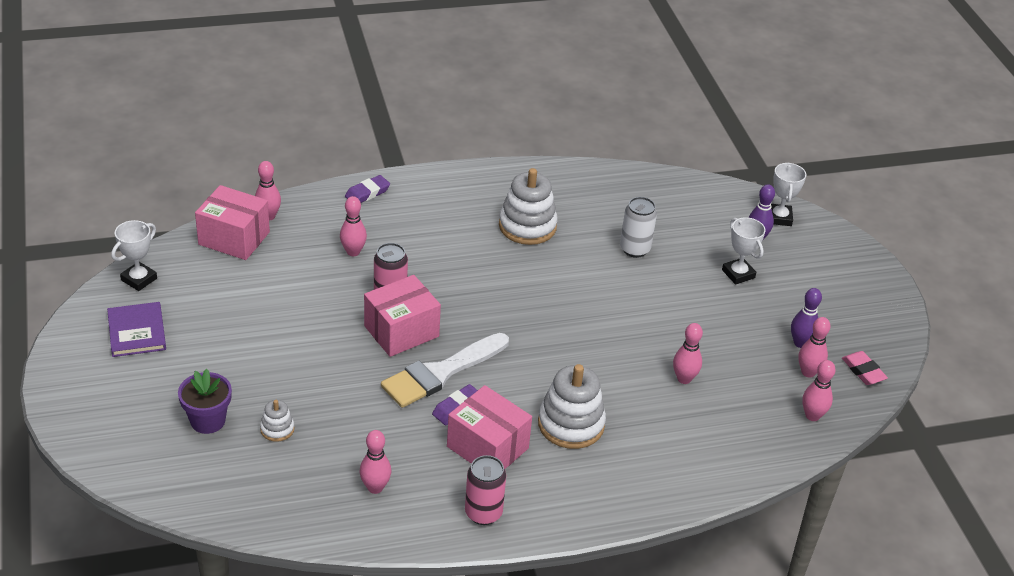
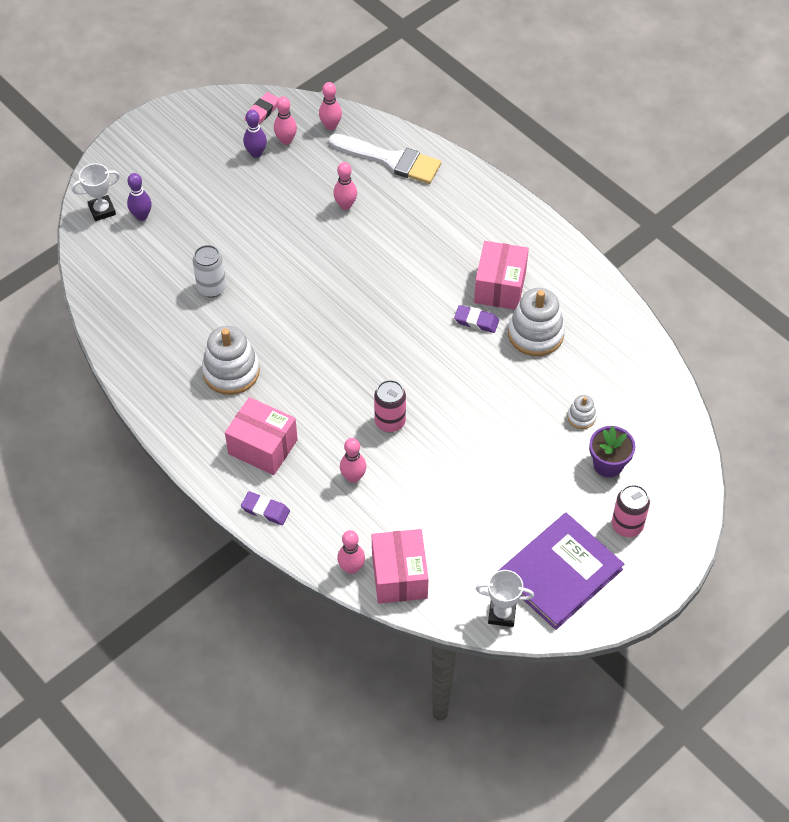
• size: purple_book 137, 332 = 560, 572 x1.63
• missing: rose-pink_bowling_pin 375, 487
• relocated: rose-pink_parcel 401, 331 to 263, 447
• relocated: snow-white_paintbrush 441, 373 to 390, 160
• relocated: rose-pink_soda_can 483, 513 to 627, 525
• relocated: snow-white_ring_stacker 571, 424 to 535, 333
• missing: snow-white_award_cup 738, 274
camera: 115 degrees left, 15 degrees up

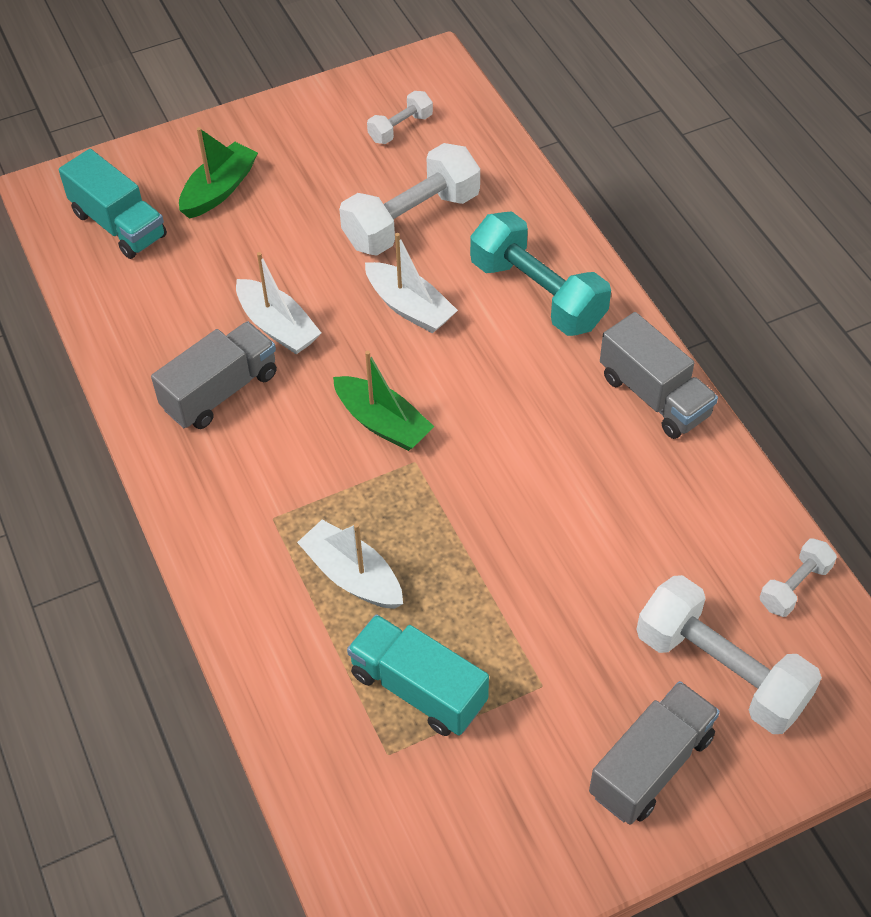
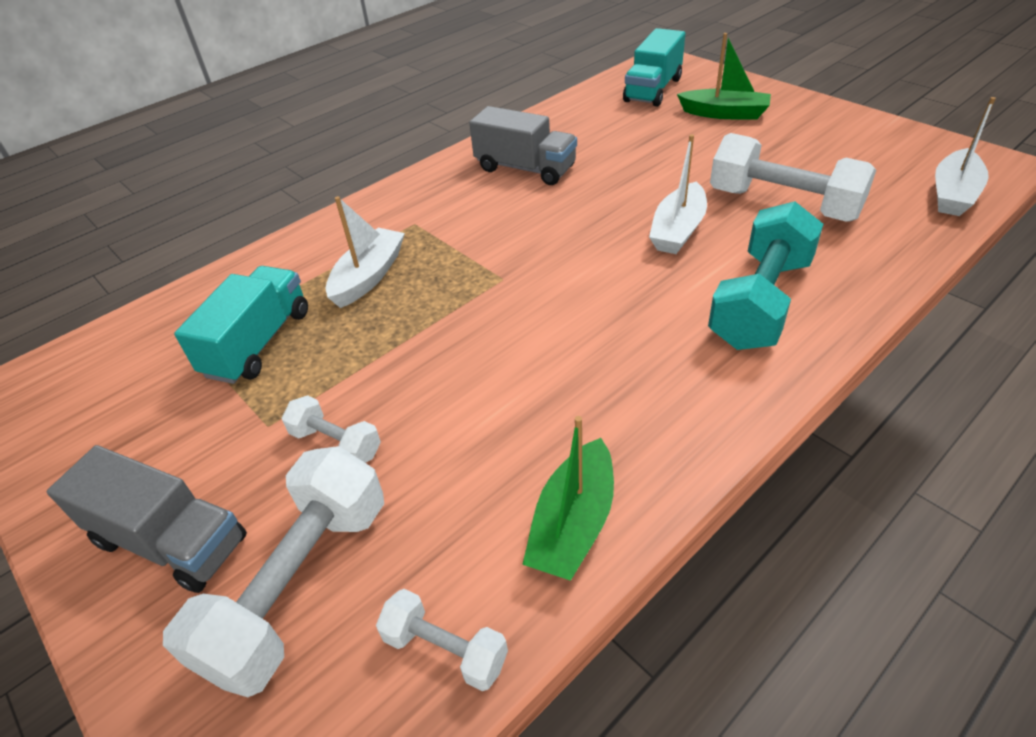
• relocated: snow-white_boat 277, 326 to 953, 194
• relocated: emerald_boat 382, 423 to 573, 523
• relocated: snow-white_hand_weight 400, 128 to 336, 443
• missing: ash-grey_lorry 654, 396
camera: 75 degrees right, 10 degrees down

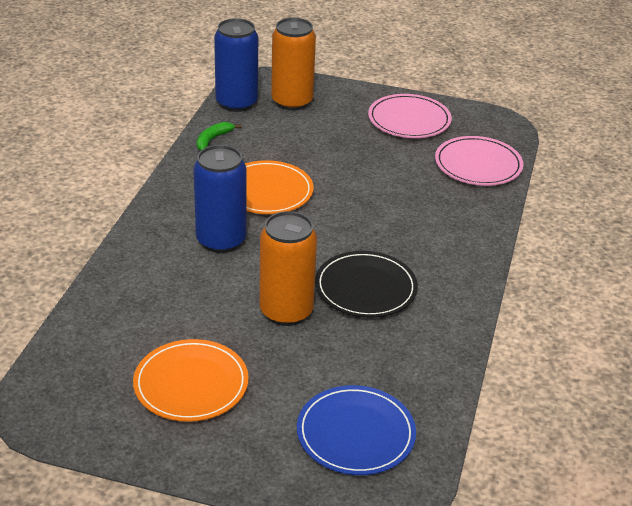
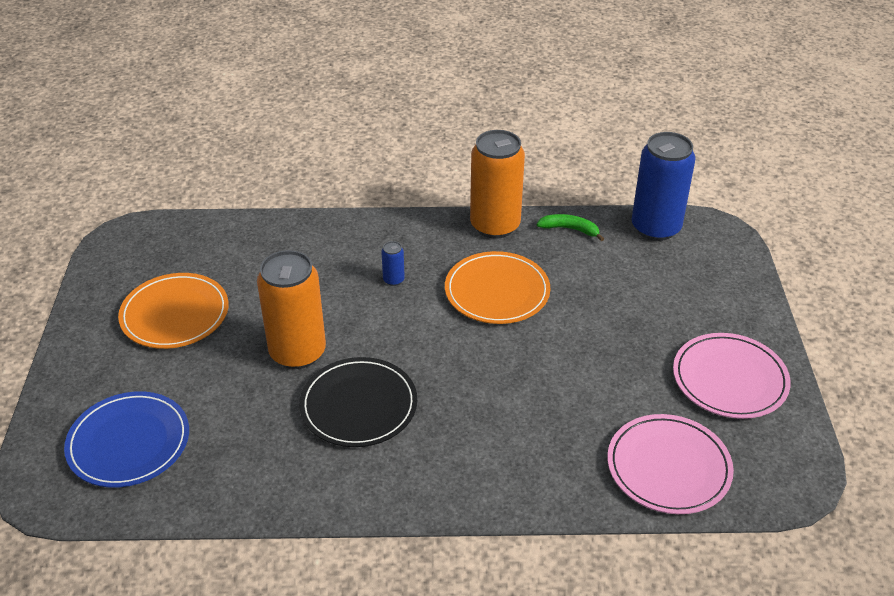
• size: blue_soda_can 221, 240 = 393, 280 x0.41
• relocated: orange-coloured_soda_can 292, 102 to 495, 225
camera: 75 degrees right, 5 degrees up

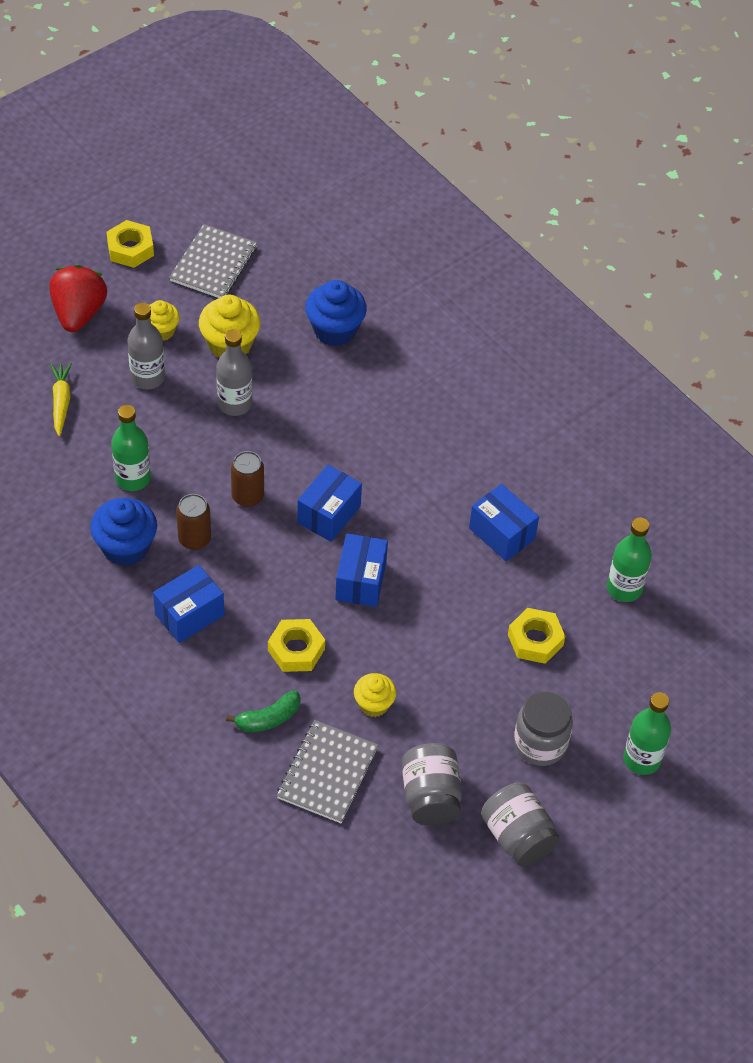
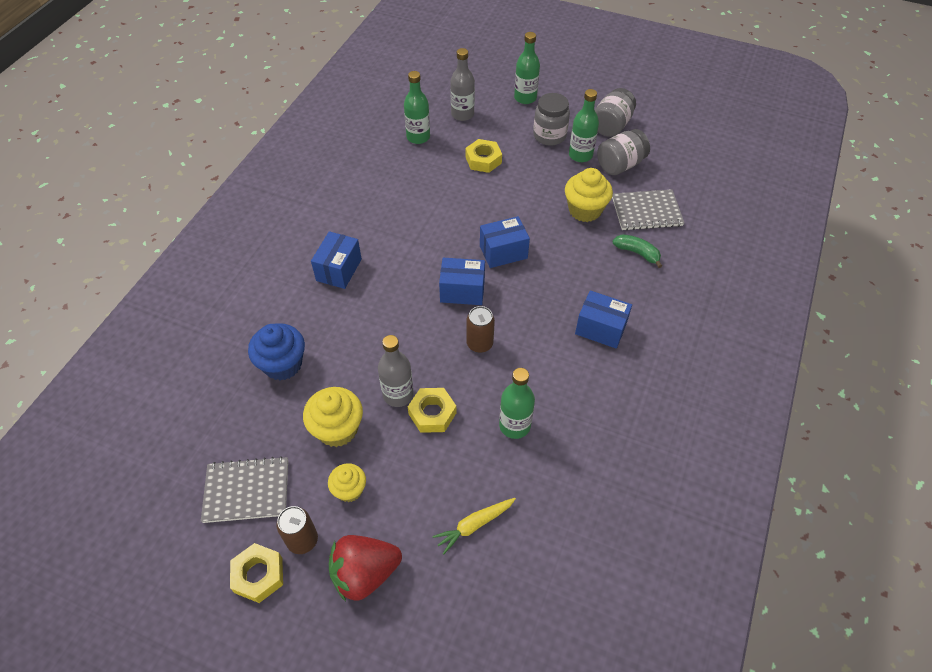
• missing: blue_cupcake 126, 547
• relocated: ash-grey_drink_bottle 148, 378 to 462, 114
• relocated: brown_soda_can 194, 539 to 302, 540
• relocated: yellow_nut 296, 650 to 432, 413
• size: yellow_cupcake 374, 704 = 585, 210 x1.62
• relocated: blue_parcel 501, 534 to 339, 270
• appeared: emerald_drink_bottle 580, 155
camera: 115 degrees left, 0 degrees up

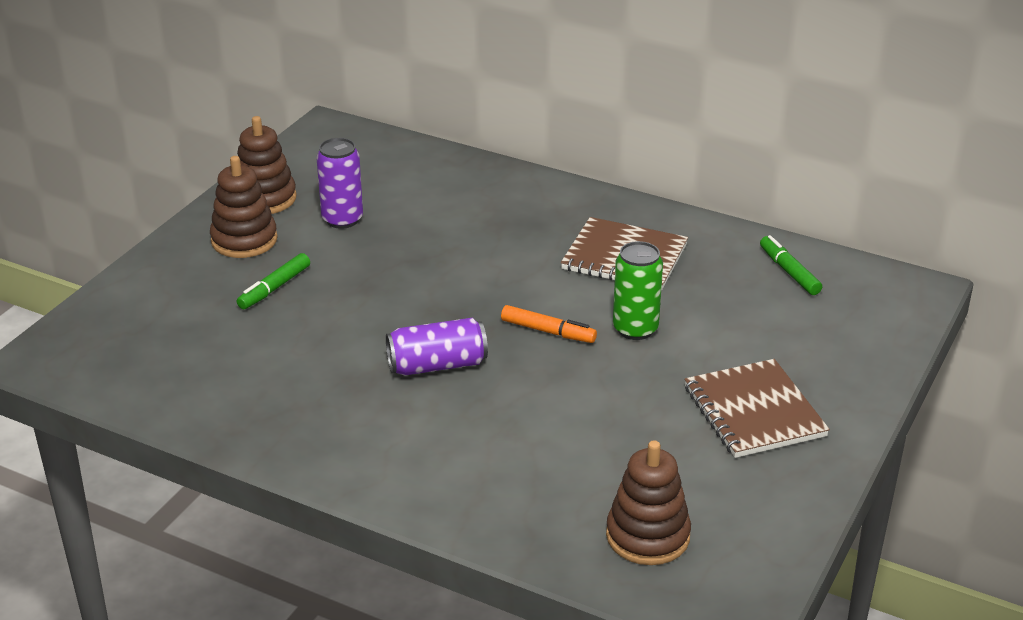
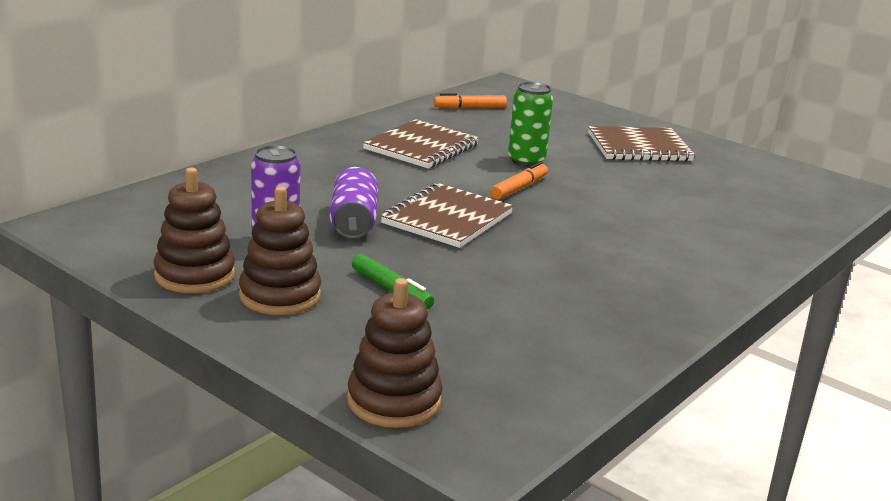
• relocated: purple_soda_can 437, 365 to 353, 222
• relocated: brown_ring_stacker 647, 536 to 394, 401
• colour: emerald_marker_pen 789, 272 to orange-coloured_marker_pen 469, 108
• appeared: brown_notepad 447, 218
camera: 80 degrees left, 10 degrees down

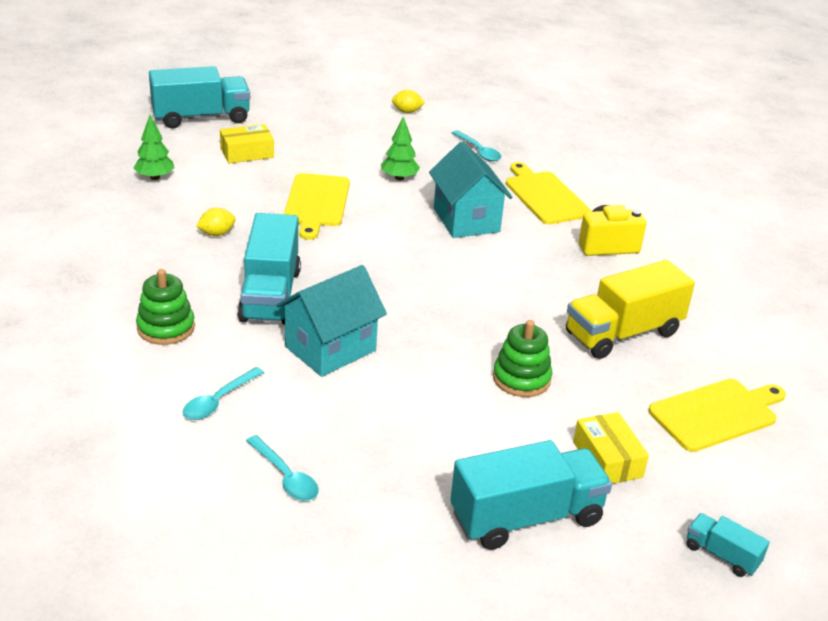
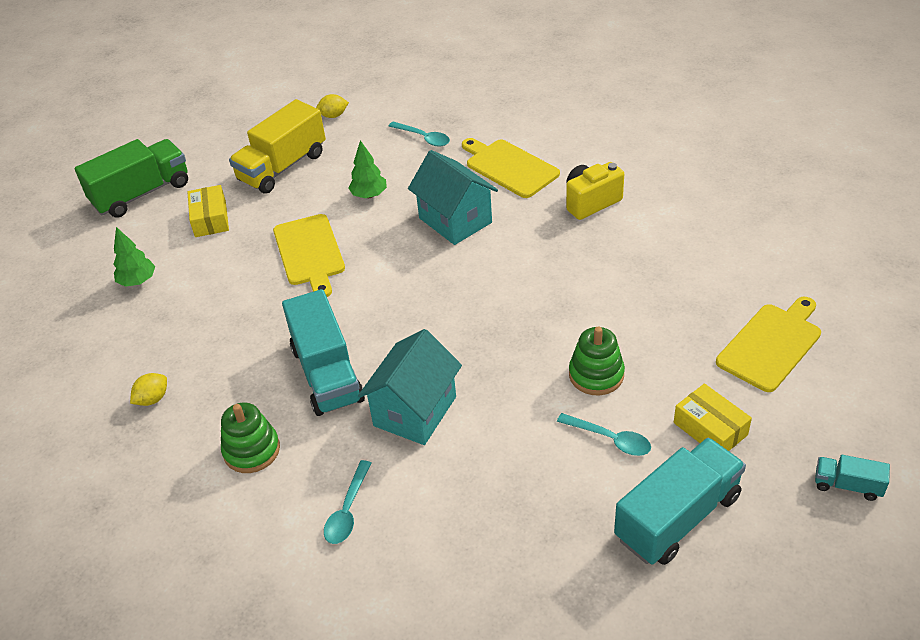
• colour: teal_lorry 201, 118 to emerald_lorry 141, 194
• relocated: yellow_citrus_fruit 216, 233 to 153, 399
• spun: yellow_parcel 247, 153 = 210, 219 60 degrees counterclockwise
• relocated: teal_tablespoon 285, 476 to 610, 439
• relocated: yellow_lorry 623, 333 to 282, 167
camera: 15 degrees left, 10 degrees up

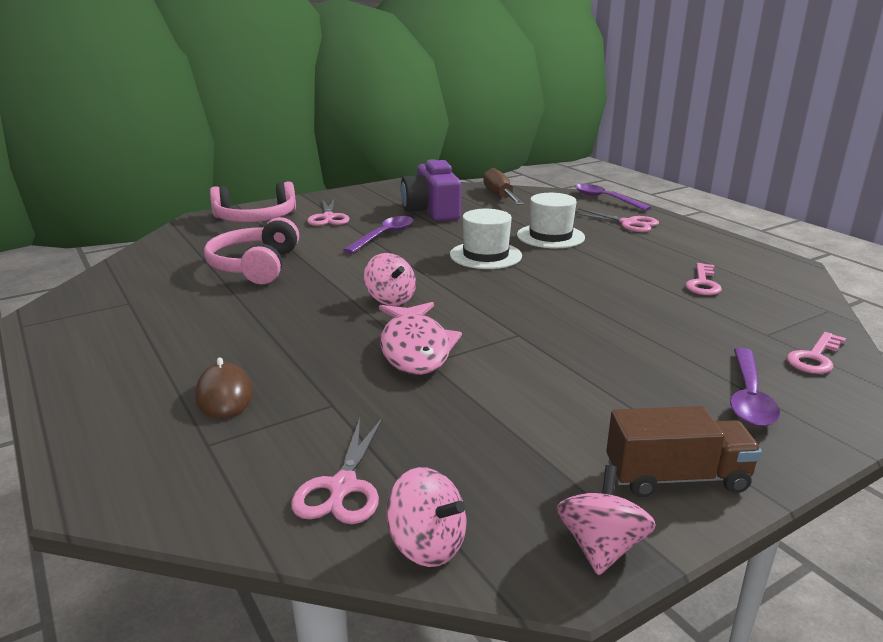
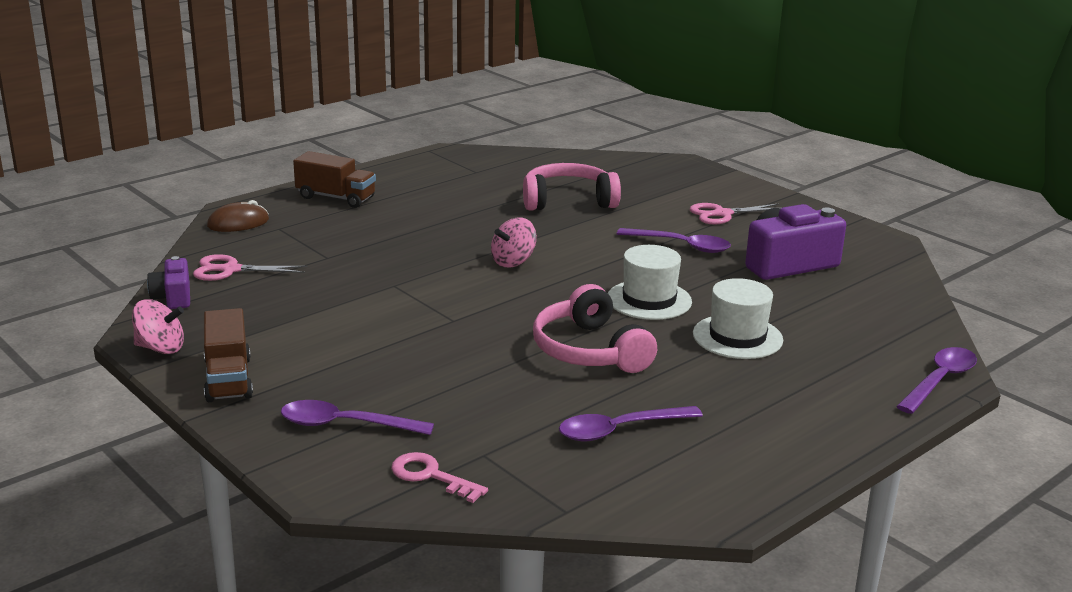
• relocated: brown_mouse 224, 395 to 238, 223
• relocated: rose-pink_headphones 255, 219 to 590, 350
• missing: rose-pink_fish 415, 348
• exchanged: rose-pink_spinning_top 427, 545 to purple_photo_camera 173, 297
• missing: brown_screwdriver 500, 196
• missing: rose-pink_pair_of_scissors 628, 223
• exchanged: rose-pink_door_key 703, 283 to purple_tablespoon 620, 430
• appeared: brown_lorry 336, 198
camera: 80 degrees right, 0 degrees up

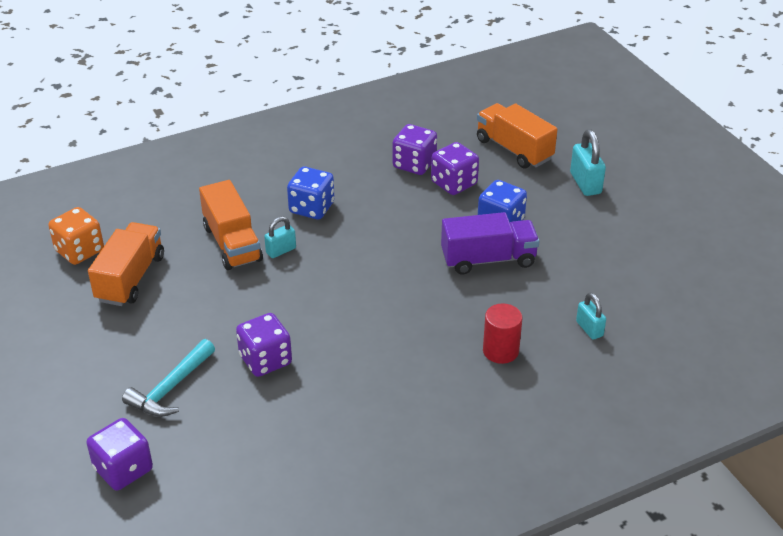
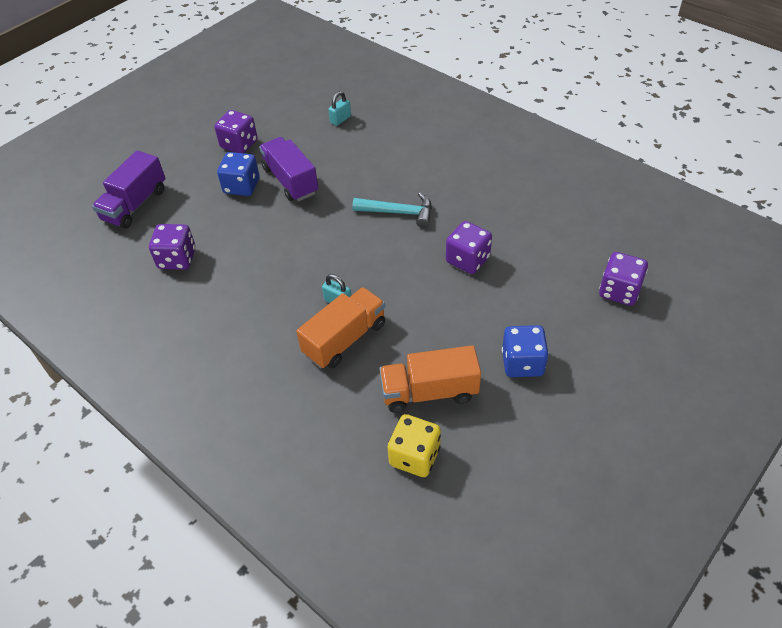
• colour: orange-coloured_game_die 79, 251 to yellow_game_die 414, 456
• relocated: teal_hammer 170, 388 to 399, 212
• relocated: blue_game_die 311, 208 to 522, 363
• relocated: purple_game_die 454, 183 to 239, 144
• colour: orange-coloured_lorry 514, 149 to purple_lorry 135, 205
• missing: scarlet_cylinder_shape 500, 351
• missing: teal_padlock 585, 183
camera: 110 degrees left, 10 degrees up

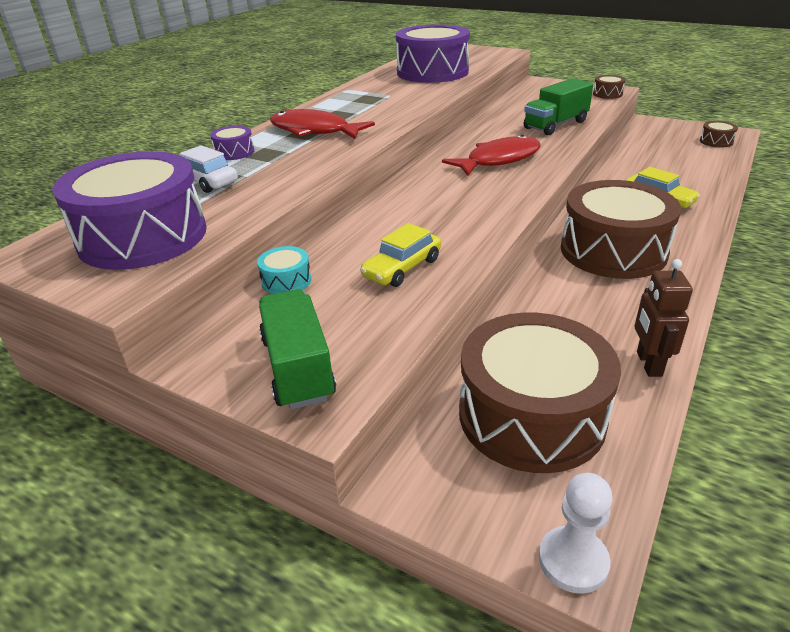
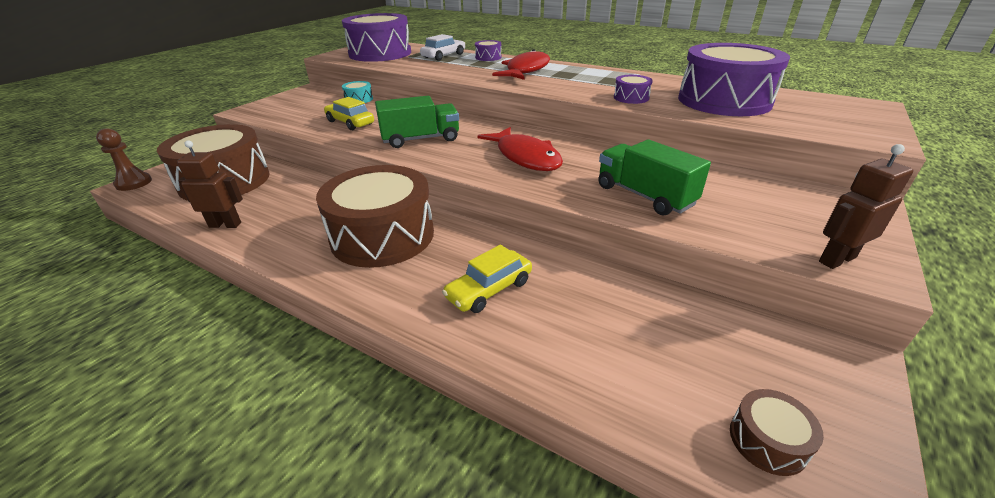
• relocated: emerald_lorry 298, 368 to 420, 139
• colour: snow-white_pawn 573, 561 to brown_pawn 133, 183
• exchanged: brown_drum 607, 94 to brown_robot 836, 259
• appeared: purple_drum 631, 98
camera: 90 degrees right, 0 degrees up

